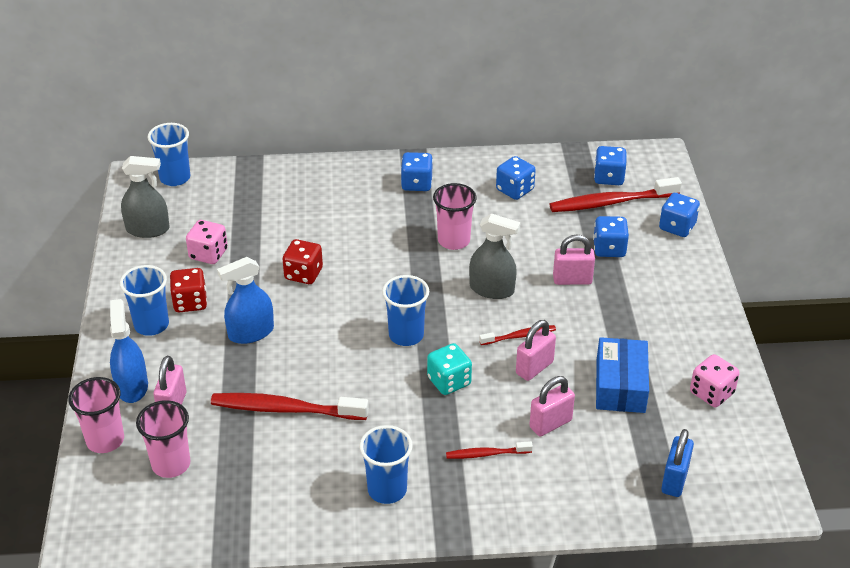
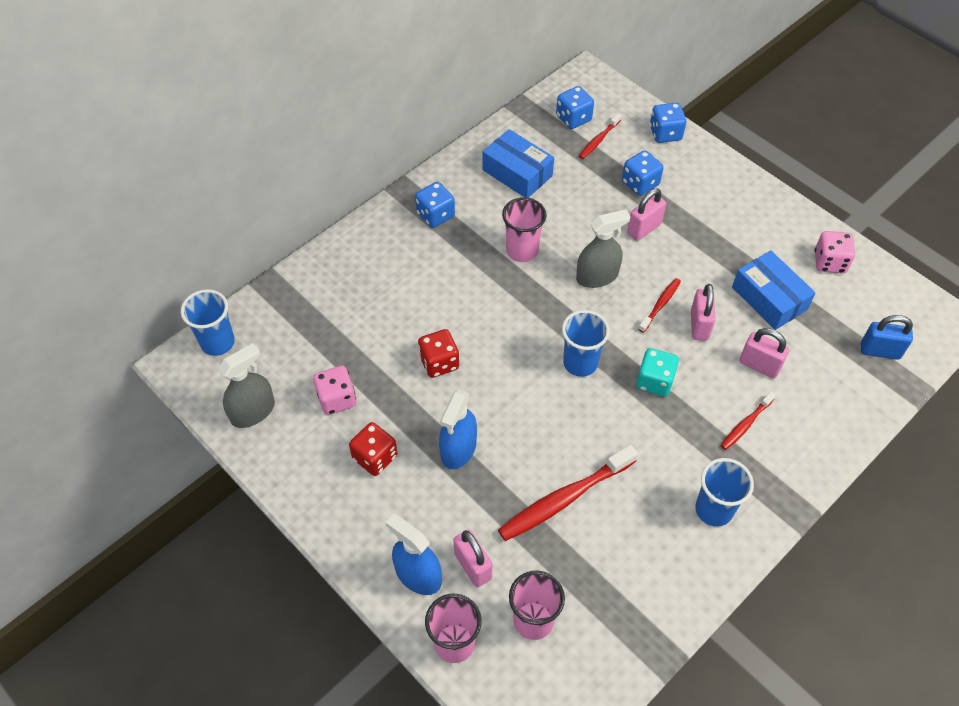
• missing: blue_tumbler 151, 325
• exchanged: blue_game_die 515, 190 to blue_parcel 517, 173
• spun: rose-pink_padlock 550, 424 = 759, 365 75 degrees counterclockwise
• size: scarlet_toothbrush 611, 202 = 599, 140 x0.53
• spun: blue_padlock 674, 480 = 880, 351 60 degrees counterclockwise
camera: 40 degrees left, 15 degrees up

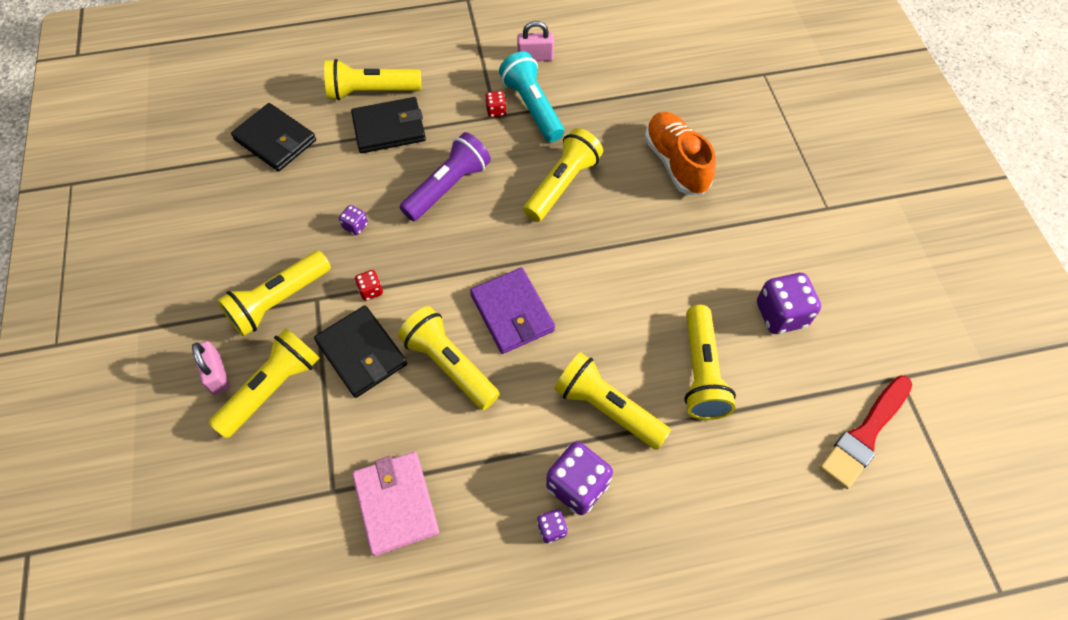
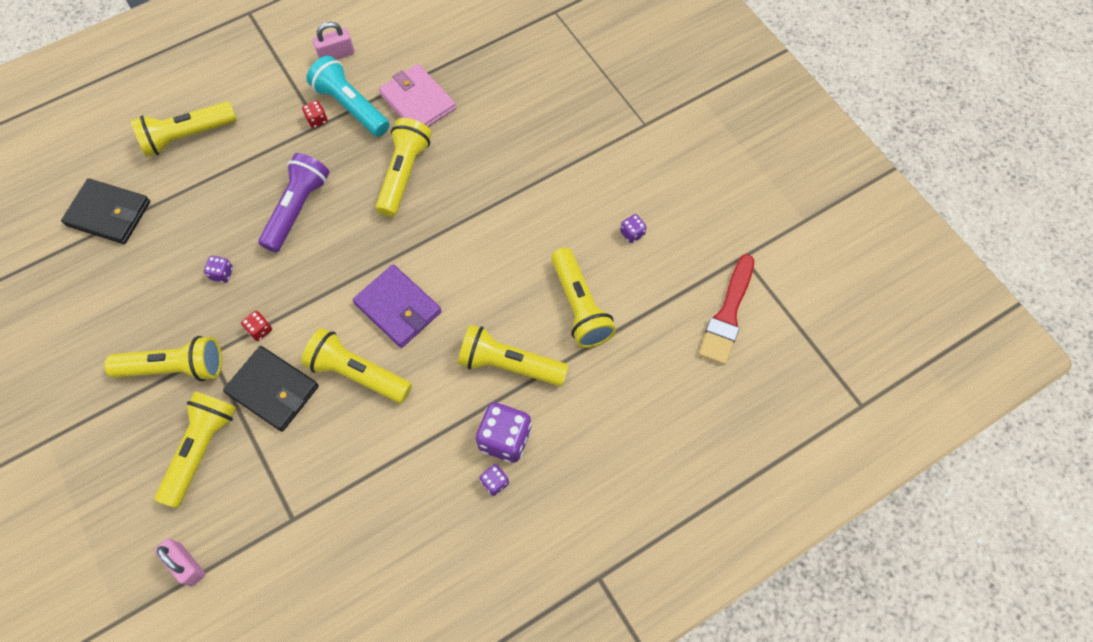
• relocated: rose-pink_padlock 217, 374 to 186, 564
• spun: yellow_flashlight 278, 301 = 175, 368 120 degrees counterclockwise
• missing: black_card_wallet 389, 128
• relocated: rose-pink_card_wallet 396, 504 to 418, 101
• missing: orange-coloured_lace-up_shoe 676, 163
• size: purple_game_die 781, 314 = 632, 233 x0.49
camera: 20 degrees left, 5 degrees up

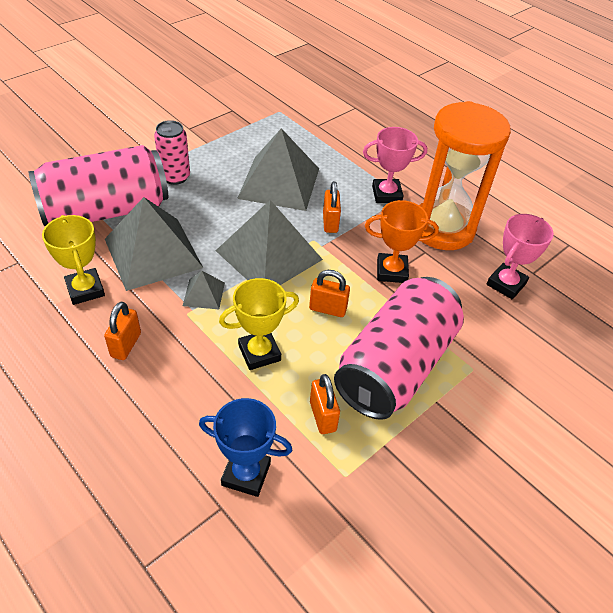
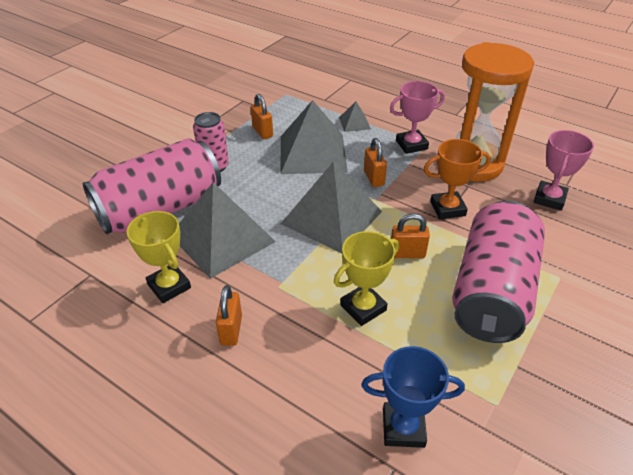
• relocated: ash-grey_pyramid 203, 294 to 354, 123
• relocated: orange-coloured_padlock 322, 416 to 262, 132
camera: 10 degrees left, 5 degrees down

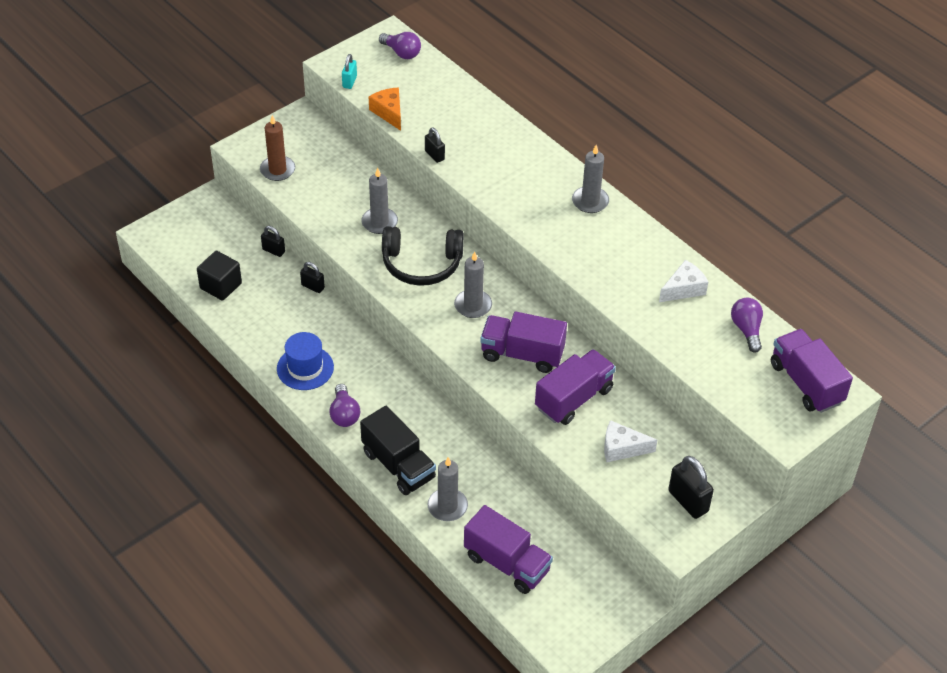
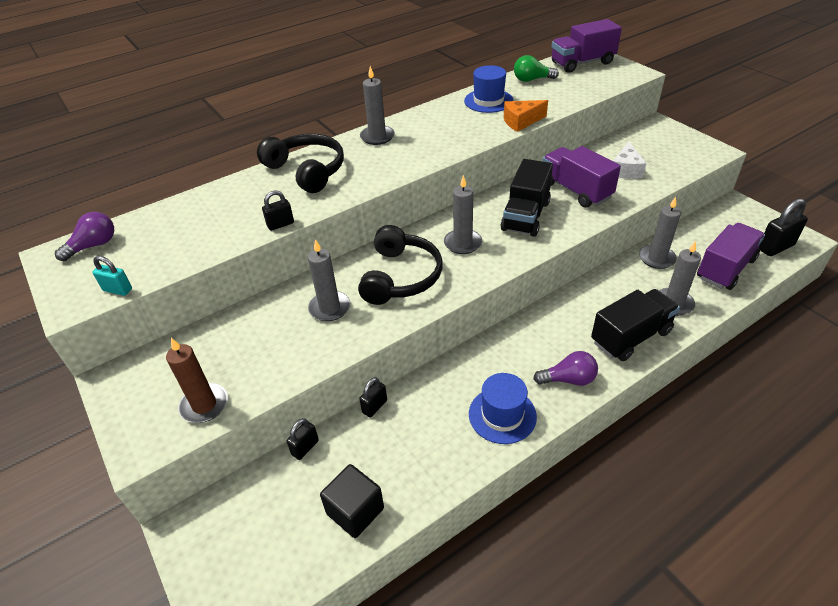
• relocated: orange-coloured_cheese_wedge 389, 112 to 521, 122
• colour: purple_lorry 522, 354 to black_lorry 525, 216
• exchanged: snow-white_cheese_wedge 683, 289 to blue_tall_hat 488, 101
• relocated: black_padlock 688, 501 to 775, 247
• colour: purple_lightbulb 746, 330 to emerald_lightbulb 532, 80
• appeared: black_headphones 307, 171
• appeared: ash-grey_candle 657, 258
camera: 80 degrees left, 5 degrees down

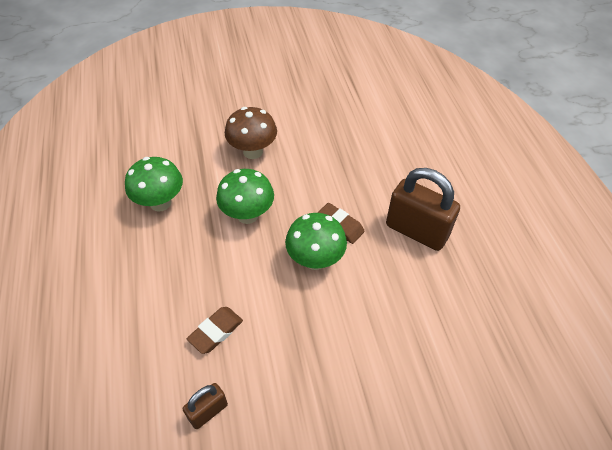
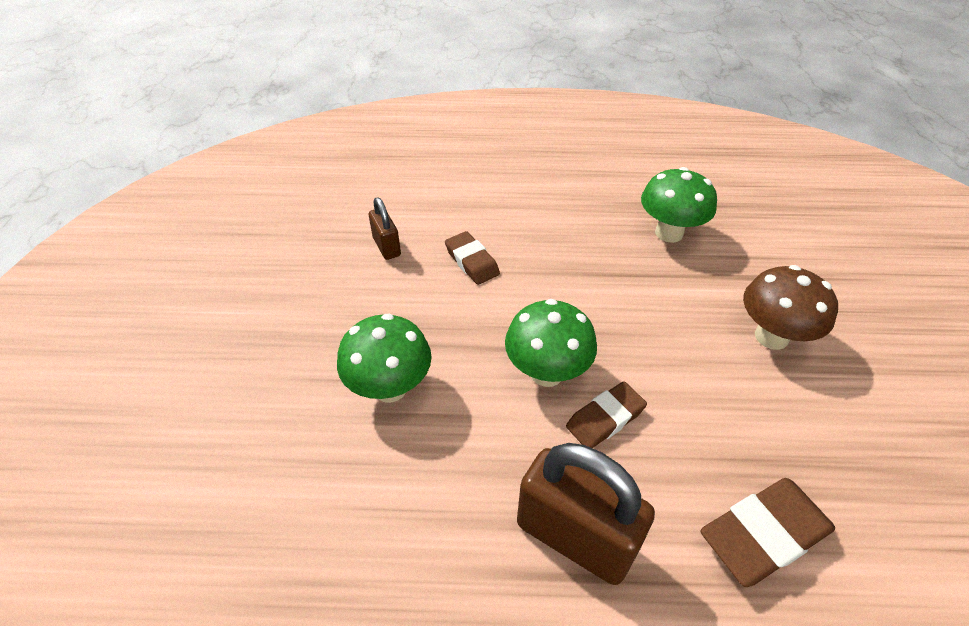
• relocated: emerald_toadstool 247, 215 to 390, 387
• spun: brown_padlock 416, 231 = 575, 536 75 degrees clockwise
• appeared: brown_pencil_eraser 763, 534
camera: 105 degrees right, 5 degrees down

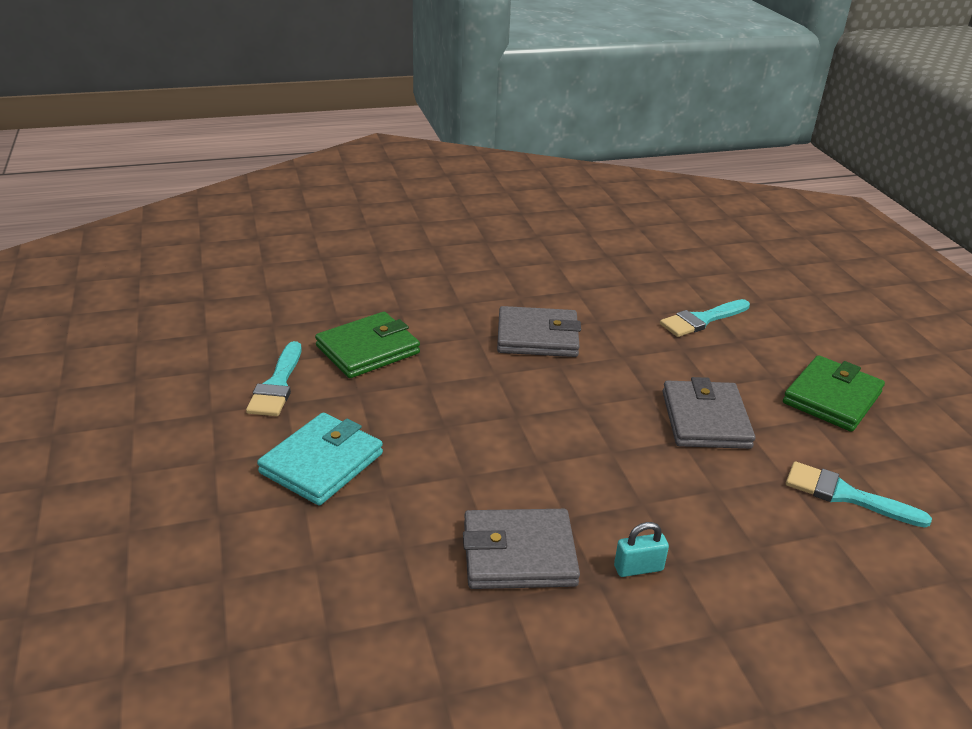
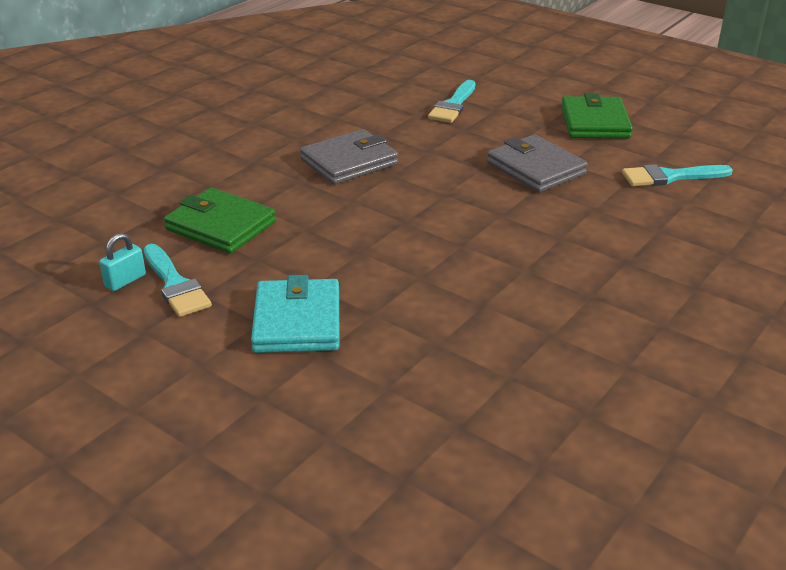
• spun: emerald_card_wallet 368, 349 = 221, 226 75 degrees counterclockwise
• missing: ash-grey_card_wallet 519, 554
• relocated: teal_padlock 638, 568 to 125, 281
camera: 35 degrees left, 0 degrees up

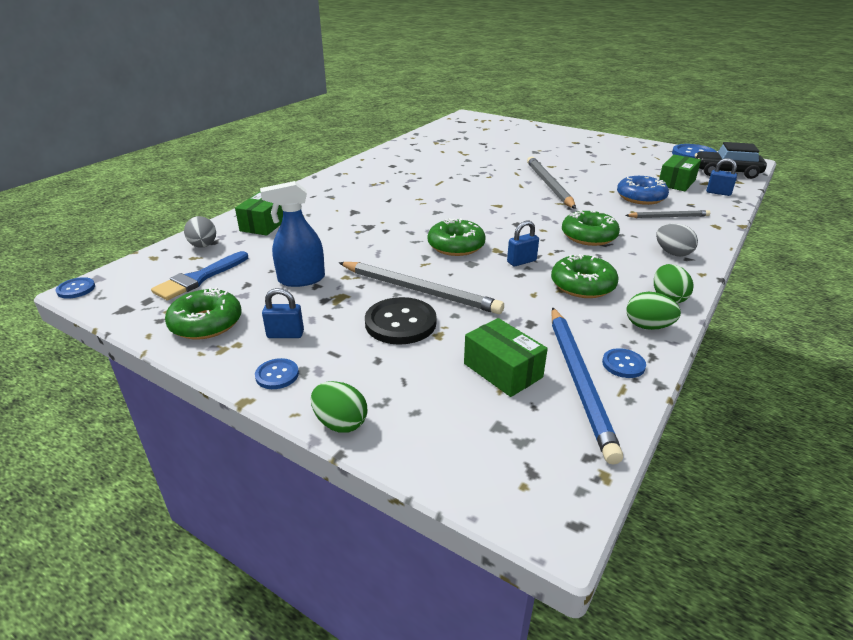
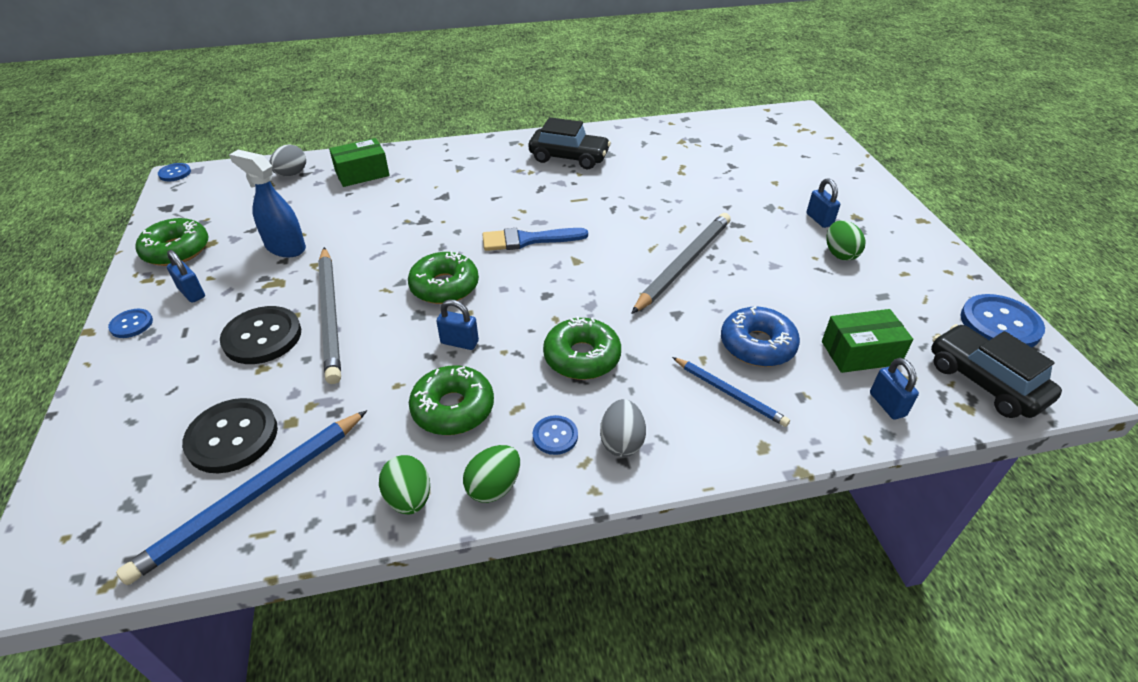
• relocated: blue_paintbrush 199, 278 to 528, 240
• relocated: emerald_toy_egg 340, 423 to 840, 254
• exchanged: emerald_parcel 502, 370 to black_shirt_button 232, 437
• relocated: blue_shirt_button 623, 364 to 555, 436
• colour: ash-grey_pencil 668, 217 to blue_pencil 729, 393
• appeared: black_automobile 569, 157
• appeared: blue_padlock 819, 220
camera: 45 degrees right, 10 degrees up

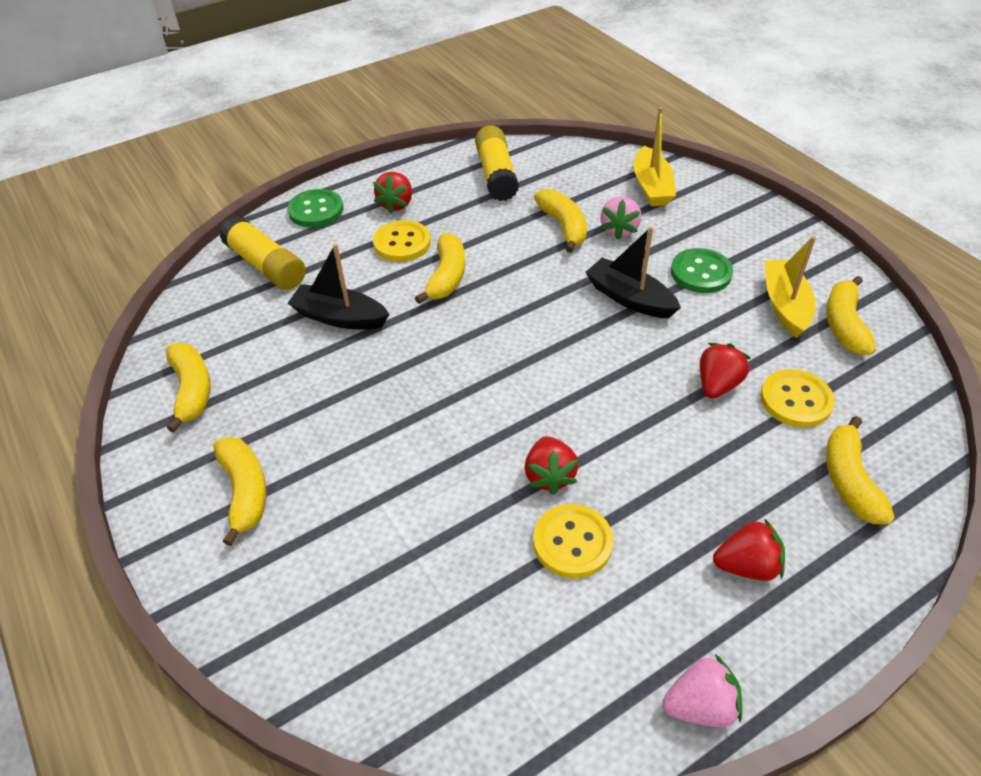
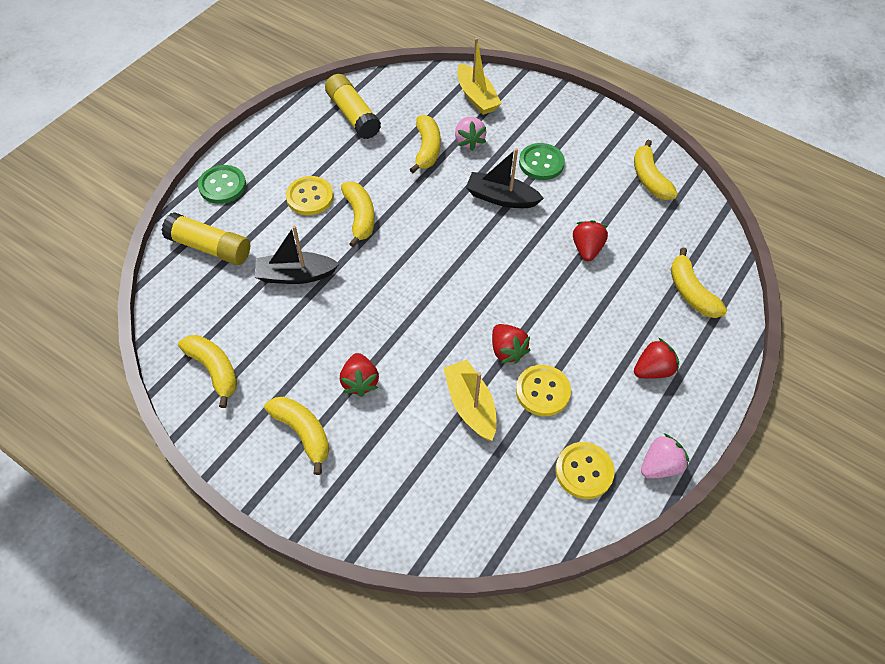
• relocated: scarlet_toy_strawberry 396, 204 to 360, 381
• spun: yellow_toy_banana 563, 226 = 427, 149 45 degrees clockwise
• relocated: yellow_shirt_button 795, 400 to 584, 471
• relocated: yellow_boat 785, 305 to 470, 405
camera: 25 degrees left, 10 degrees up

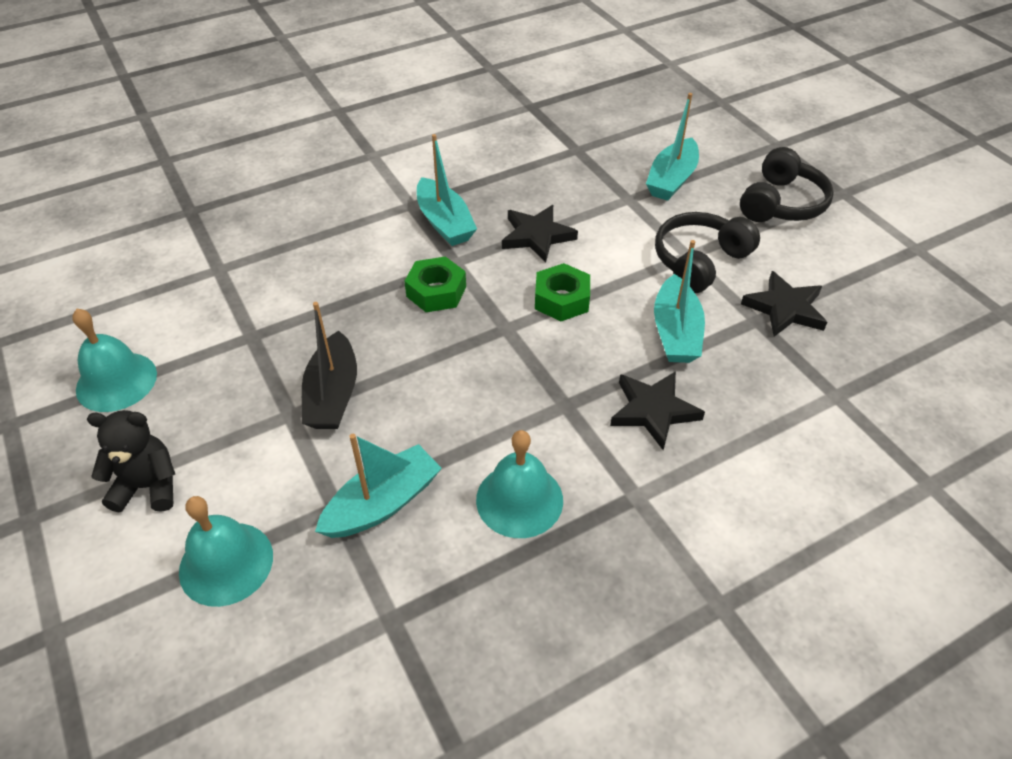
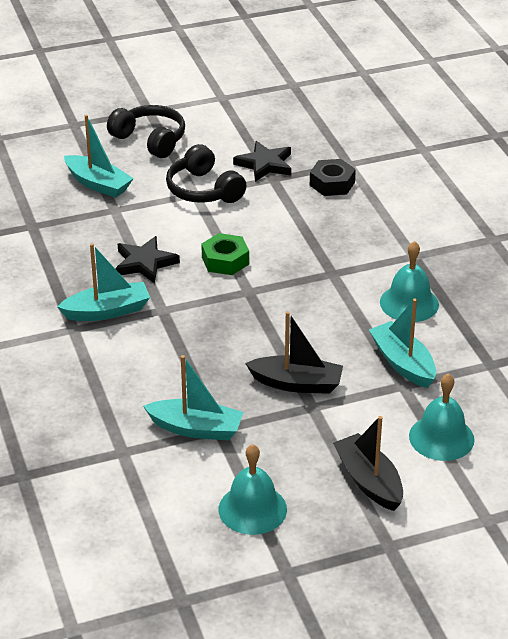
• exchanged: black_stuffed_bear 148, 486 to black_boat 369, 481
• missing: emerald_nut 436, 291
• missing: black_star_shape 653, 411
• relocated: teal_boat 675, 332 to 196, 429
• appeared: black_nut 332, 183
camera: 80 degrees left, 10 degrees down

